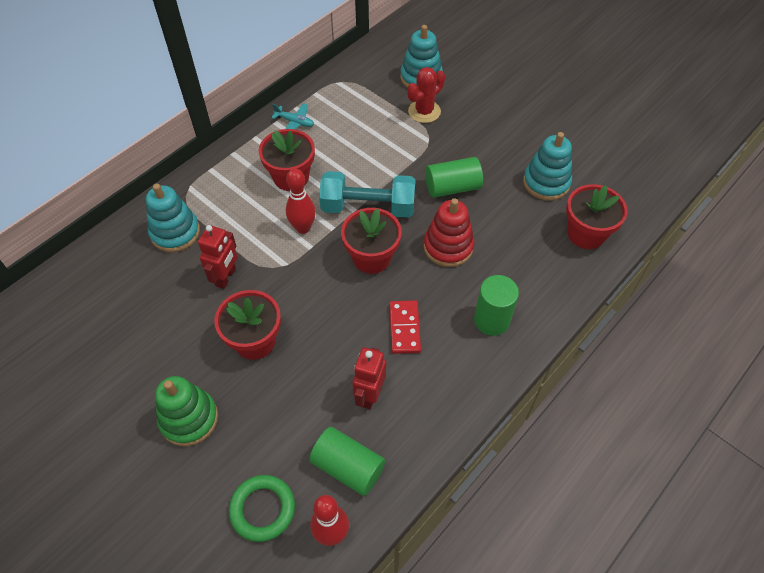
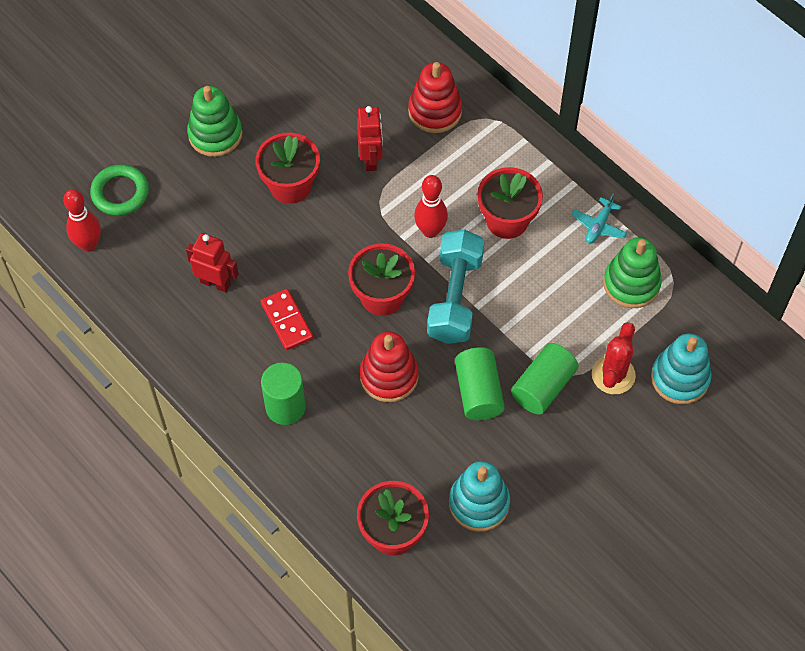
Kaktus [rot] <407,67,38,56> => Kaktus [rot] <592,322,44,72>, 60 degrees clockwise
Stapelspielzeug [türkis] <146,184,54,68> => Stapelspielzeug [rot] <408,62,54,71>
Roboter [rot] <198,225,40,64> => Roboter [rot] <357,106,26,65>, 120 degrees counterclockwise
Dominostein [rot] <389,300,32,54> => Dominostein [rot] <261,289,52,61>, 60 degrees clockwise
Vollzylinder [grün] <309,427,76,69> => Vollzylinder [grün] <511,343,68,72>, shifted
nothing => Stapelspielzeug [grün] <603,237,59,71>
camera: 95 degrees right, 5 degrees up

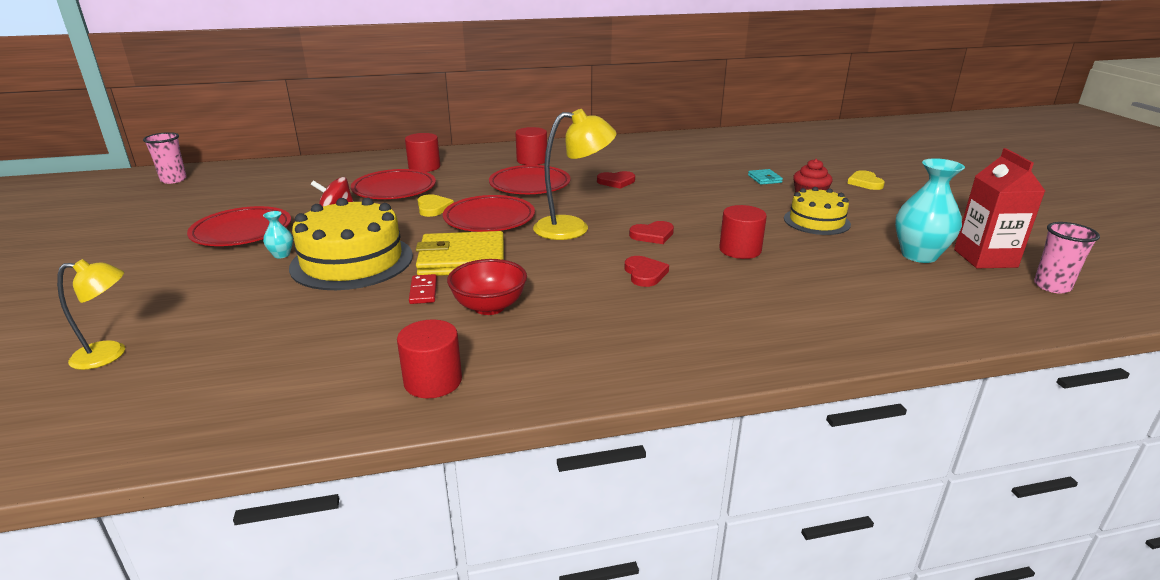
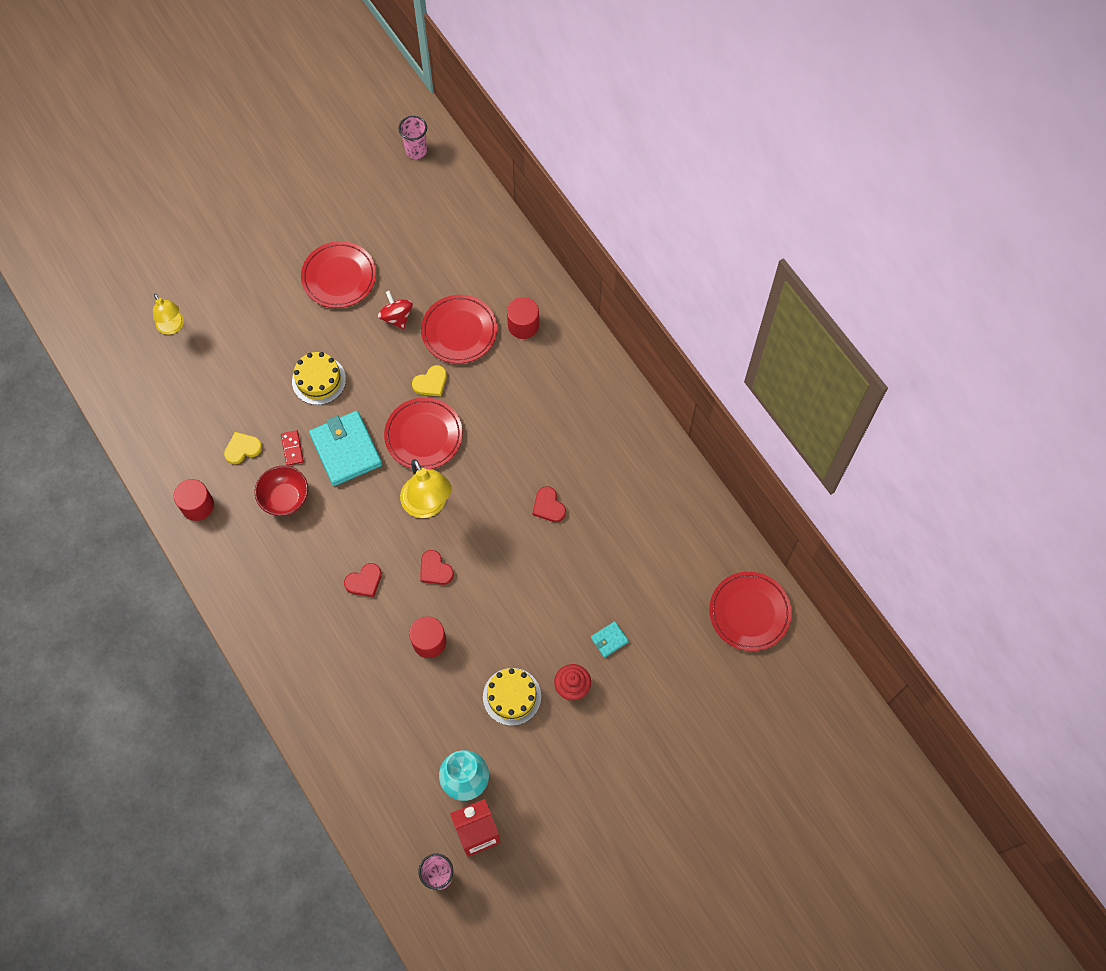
Vollzylinder [rot] <515,127,32,38> => nothing
Teller [rot] <489,165,82,29> => Teller [rot] <709,572,83,79>, shifted
Herz [gelb] <847,170,38,20> => Herz [gelb] <224,432,38,32>, shifted
Kuchen [gelb] <289,198,124,92> => Kuchen [gelb] <292,352,54,53>, x0.61
Vase [türkis] <263,211,30,48> => nothing
Geldbörse [gelb] <416,231,88,45> => Geldbörse [türkis] <309,411,73,75>
Dominostein [rot] <409,274,28,30> => Dominostein [rot] <281,430,23,36>, 75 degrees counterclockwise
camera: 70 degrees right, 40 degrees up

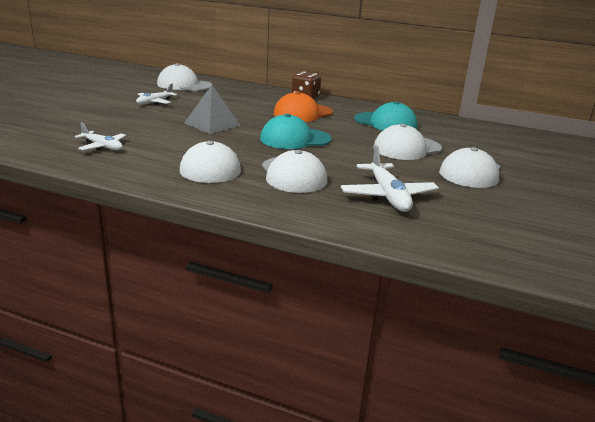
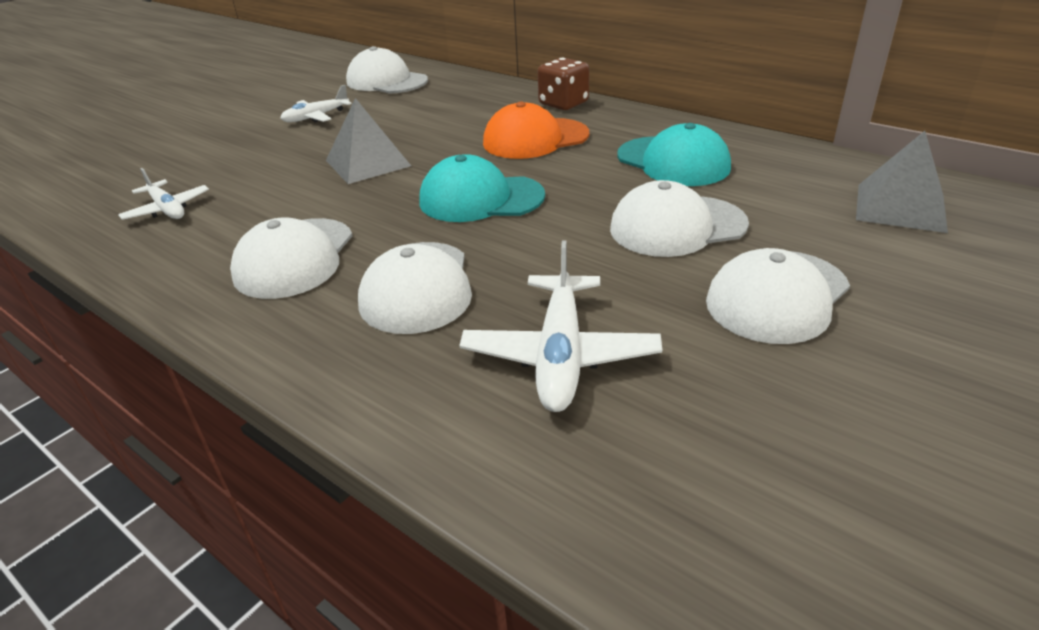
nothing => Pyramide [grau] <856,131,92,102>
camera: 20 degrees right, 10 degrees up

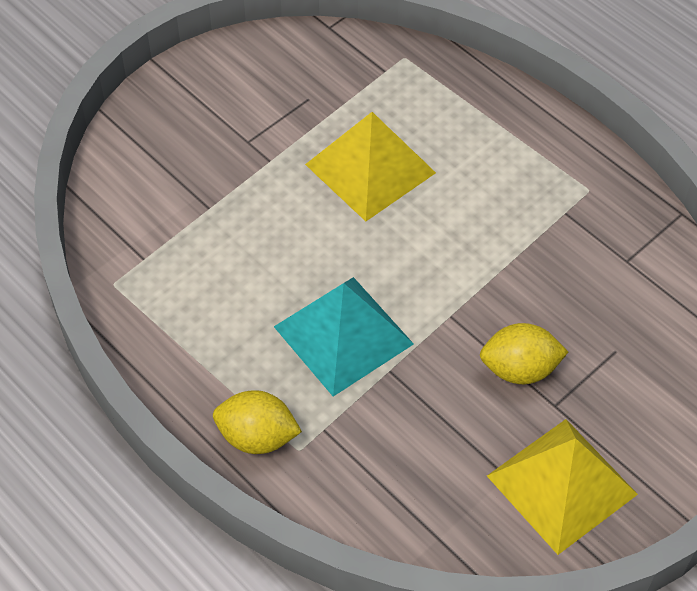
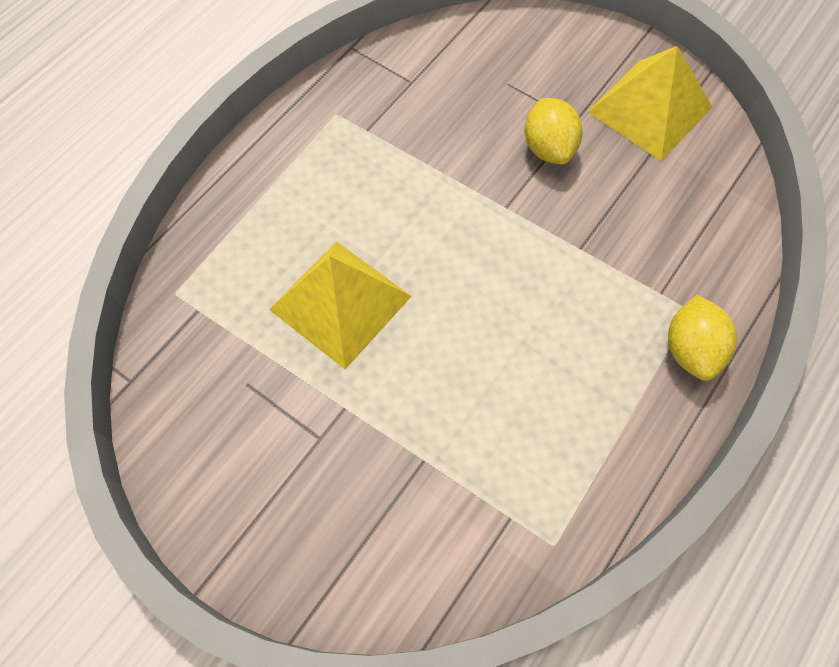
Pyramide [türkis] <274,277,140,120> => nothing
camera: 100 degrees left, 10 degrees up

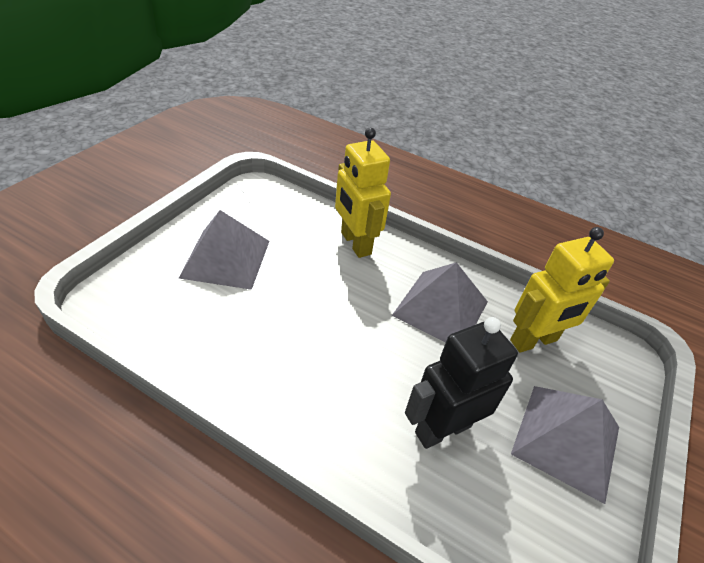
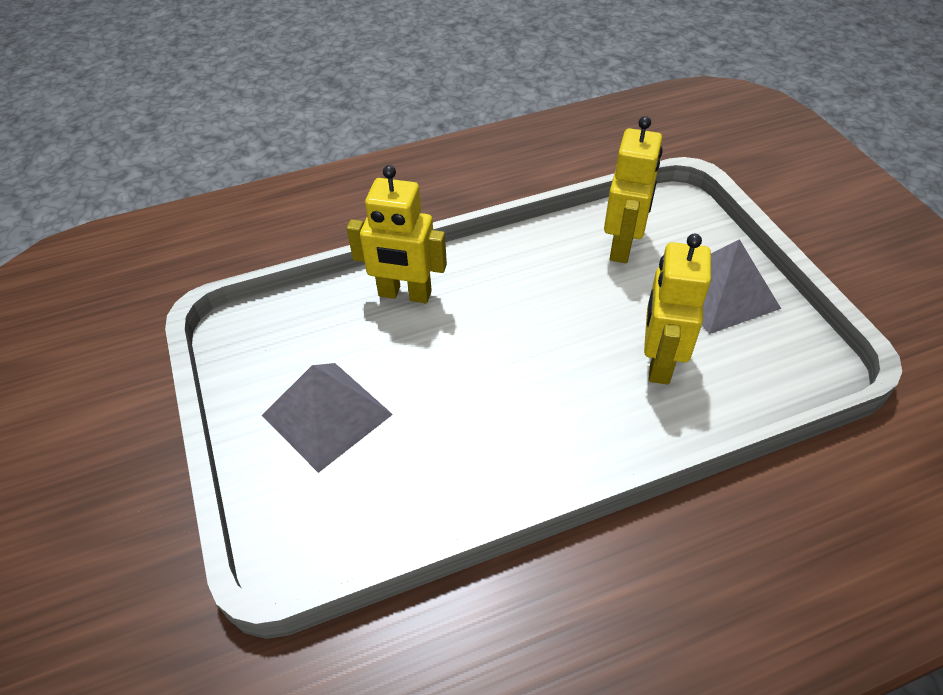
Pyramide [grau] <392,262,96,81> => nothing
Roboter [schwarz] <405,317,113,132> => Roboter [gelb] <644,234,67,151>
camera: 45 degrees left, 5 degrees up

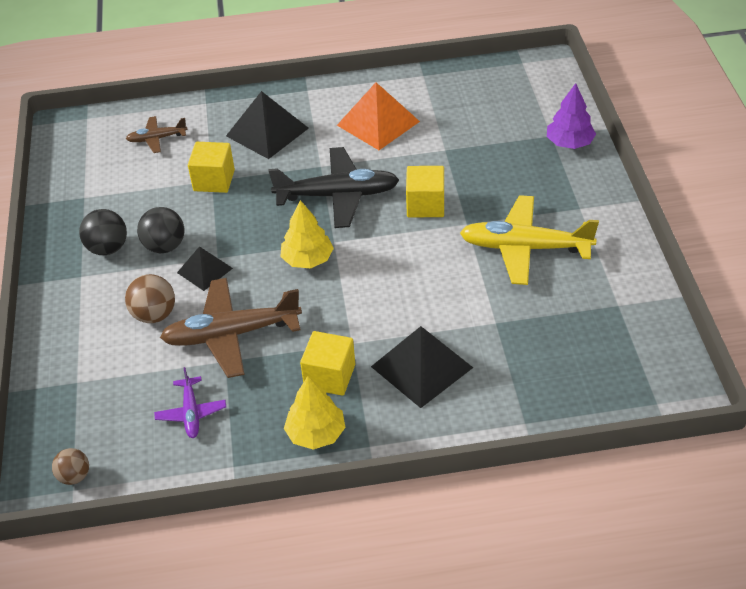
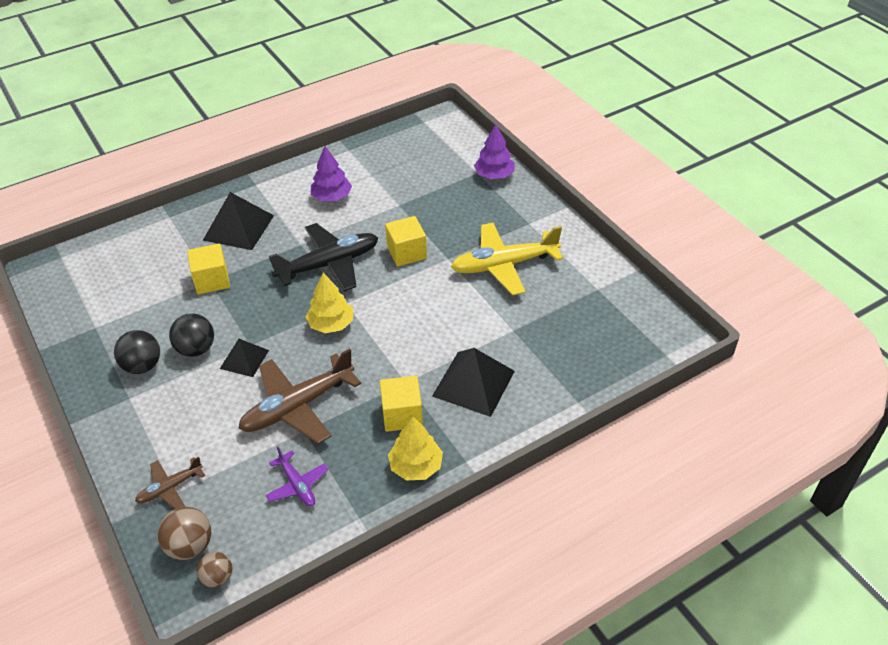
Pyramide [orange] <337,82,83,68> => Baum [lila] <311,146,41,55>
Flugzeug [braun] <126,116,62,37> => Flugzeug [braun] <135,457,70,52>, shifted
Ball [braun] <125,274,50,49> => Ball [braun] <157,507,54,53>, shifted
camera: 25 degrees left, 0 degrees up

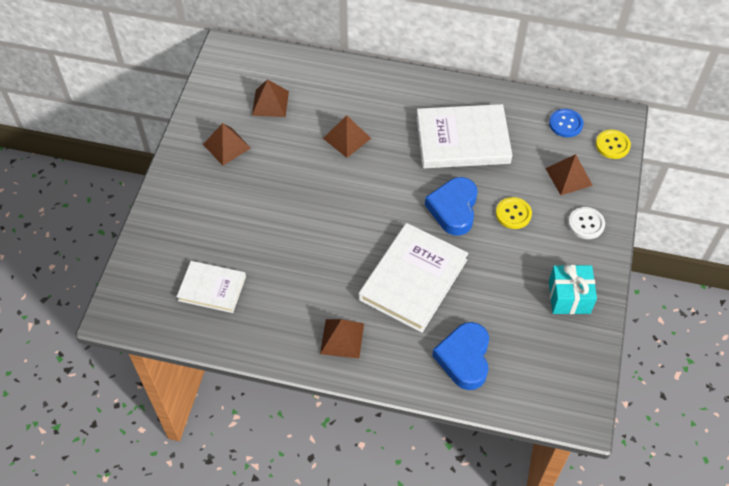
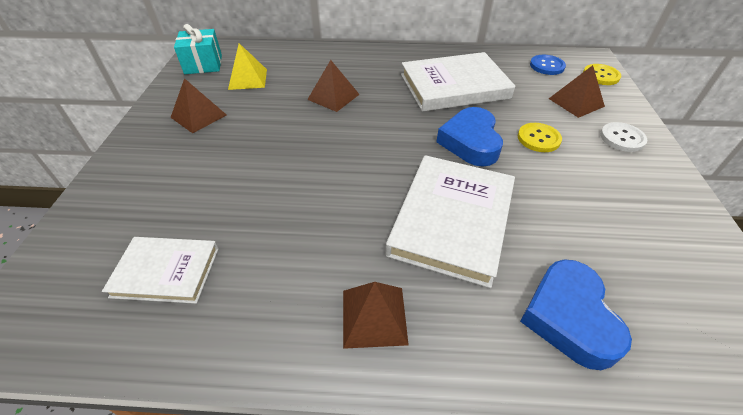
Pyramide [braun] <252,79,37,38> => Pyramide [gelb] <228,43,39,47>
Geschenk [türkis] <549,265,48,49> => Geschenk [türkis] <174,24,48,50>, shifted
camera: 10 degrees left, 10 degrees down

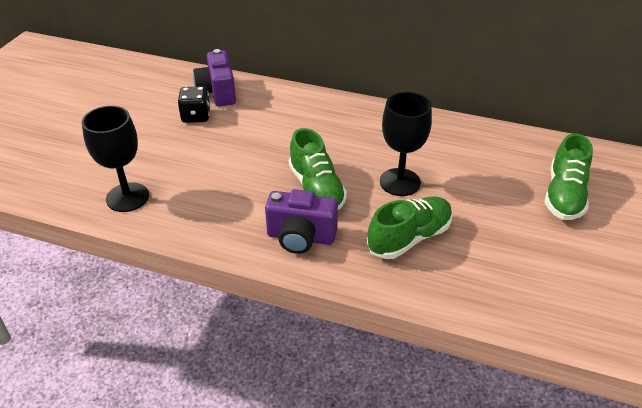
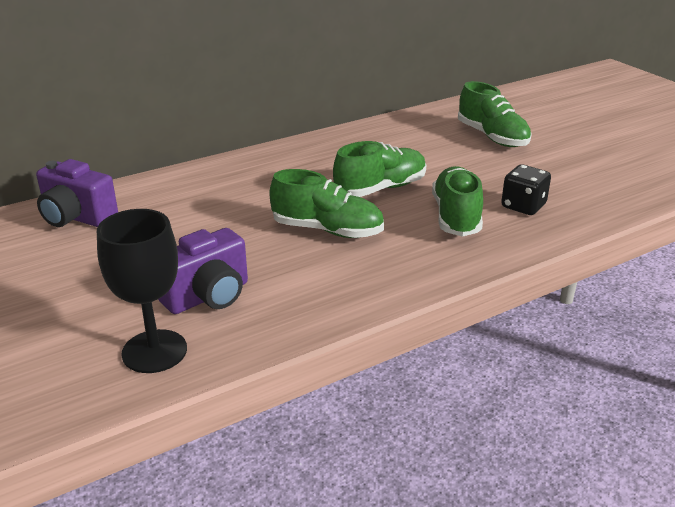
Spielwürfel [schwarz] <178,86,32,37> => Spielwürfel [schwarz] <501,164,50,51>, shifted
Kelch [schwarz] <380,92,52,104> => Schuh [grün] <333,141,93,56>
Kamera [lila] <265,189,73,65> => Kamera [lila] <158,228,90,86>, shifted
camera: 50 degrees left, 10 degrees down

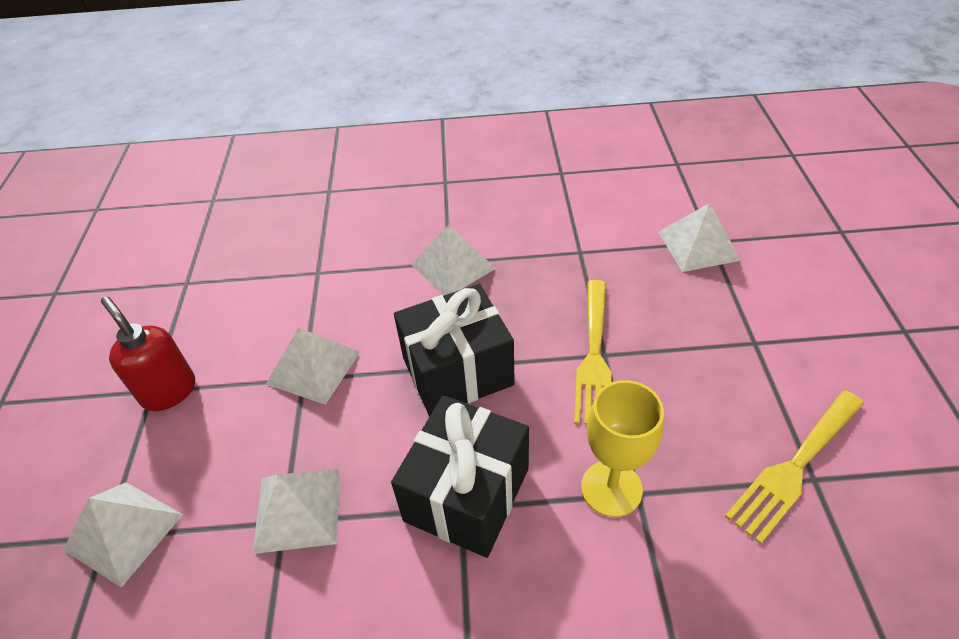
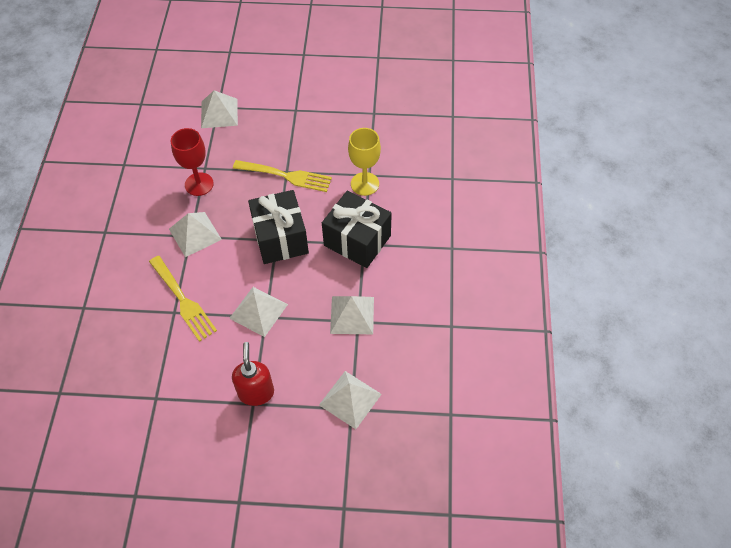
Seifenspender [rot] <101,296,94,115> => Seifenspender [rot] <232,342,42,64>, 120 degrees clockwise
Gabel [gelb] <725,390,139,154> => Gabel [gelb] <149,256,68,86>, shifted
nothing => Kelch [rot] <171,128,43,68>
camera: 85 degrees left, 10 degrees up

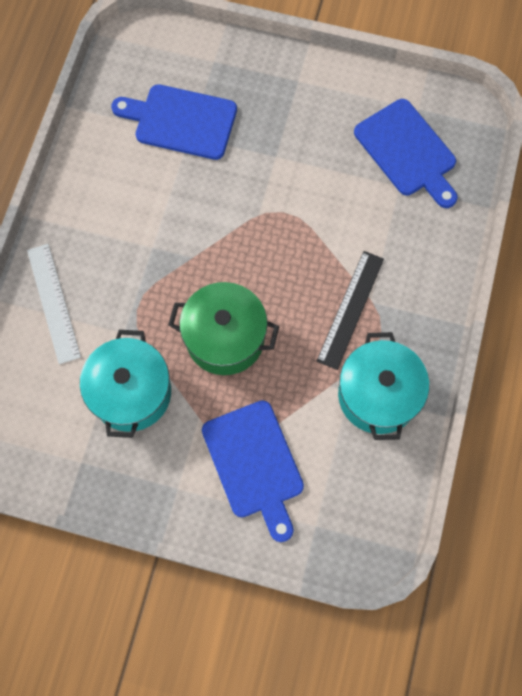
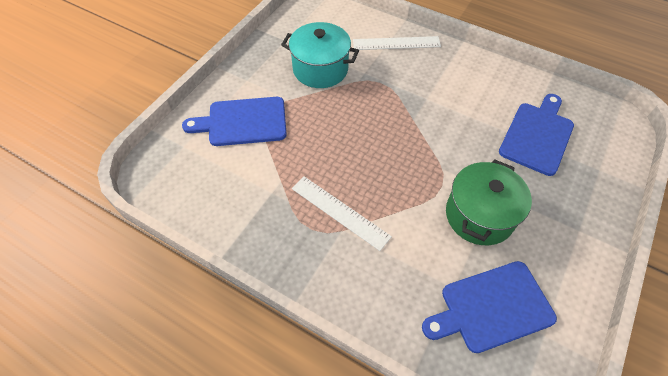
Lineal [schwarz] <316,251,68,119> => Lineal [weiß] <292,176,100,75>
Kochtopf [grün] <168,282,111,93> => Kochtopf [grün] <446,159,86,86>, shifted
Kochtopf [türkis] <338,332,91,108> => nothing
camera: 105 degrees right, 15 degrees down

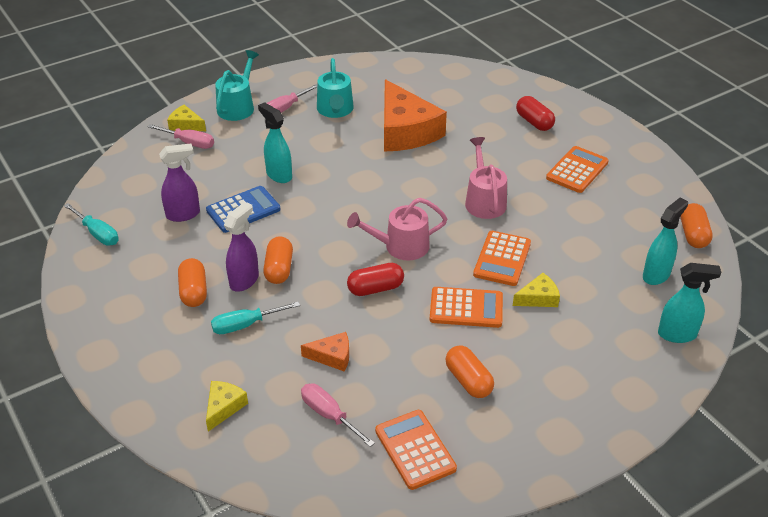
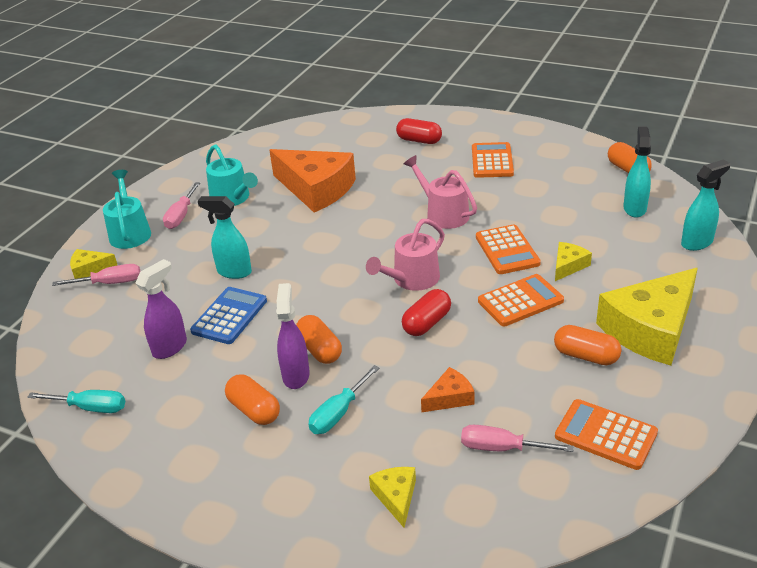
nothing => Käse [gelb] <596,268,102,98>
camera: 30 degrees left, 5 degrees down

